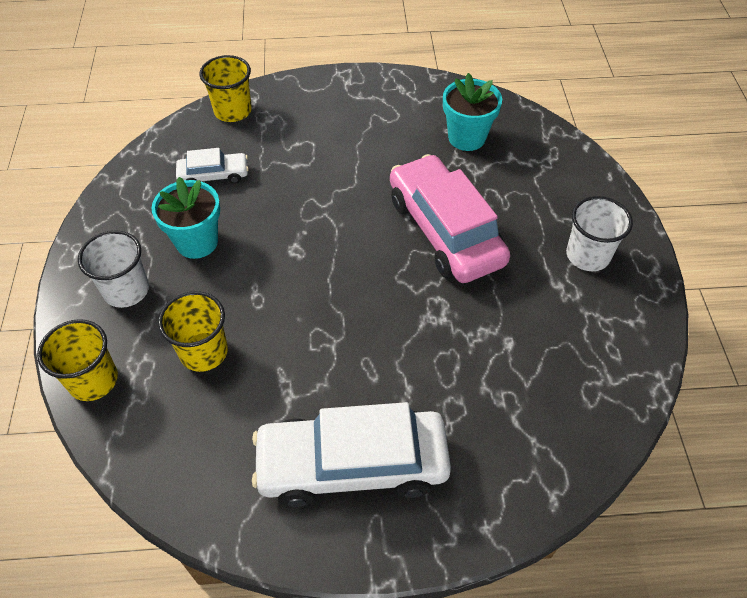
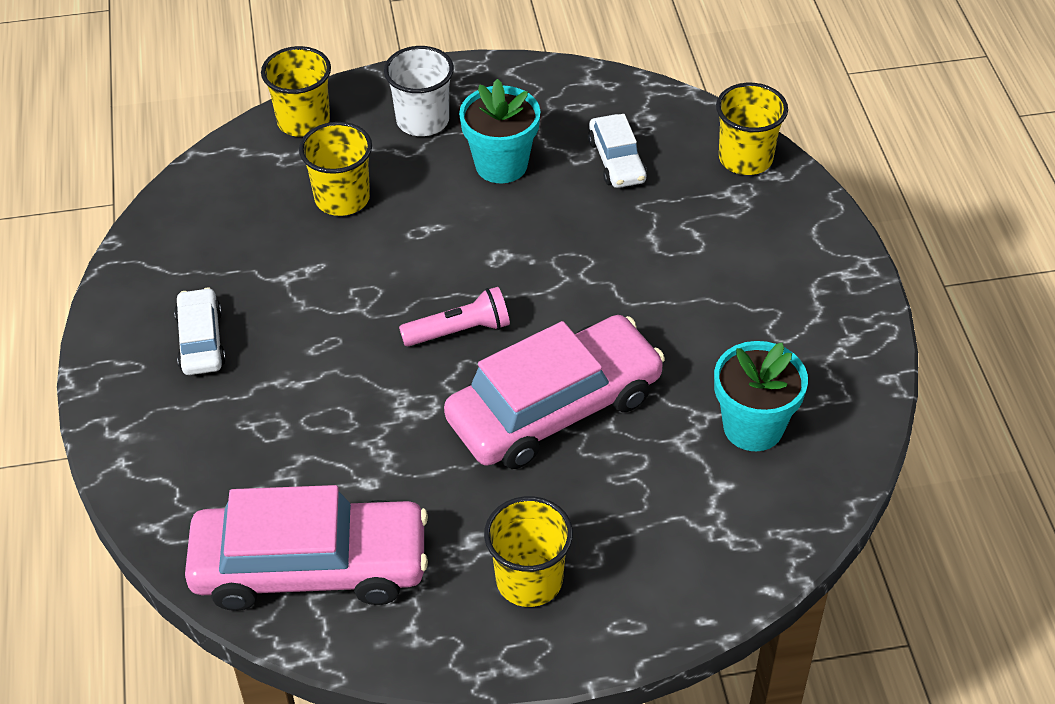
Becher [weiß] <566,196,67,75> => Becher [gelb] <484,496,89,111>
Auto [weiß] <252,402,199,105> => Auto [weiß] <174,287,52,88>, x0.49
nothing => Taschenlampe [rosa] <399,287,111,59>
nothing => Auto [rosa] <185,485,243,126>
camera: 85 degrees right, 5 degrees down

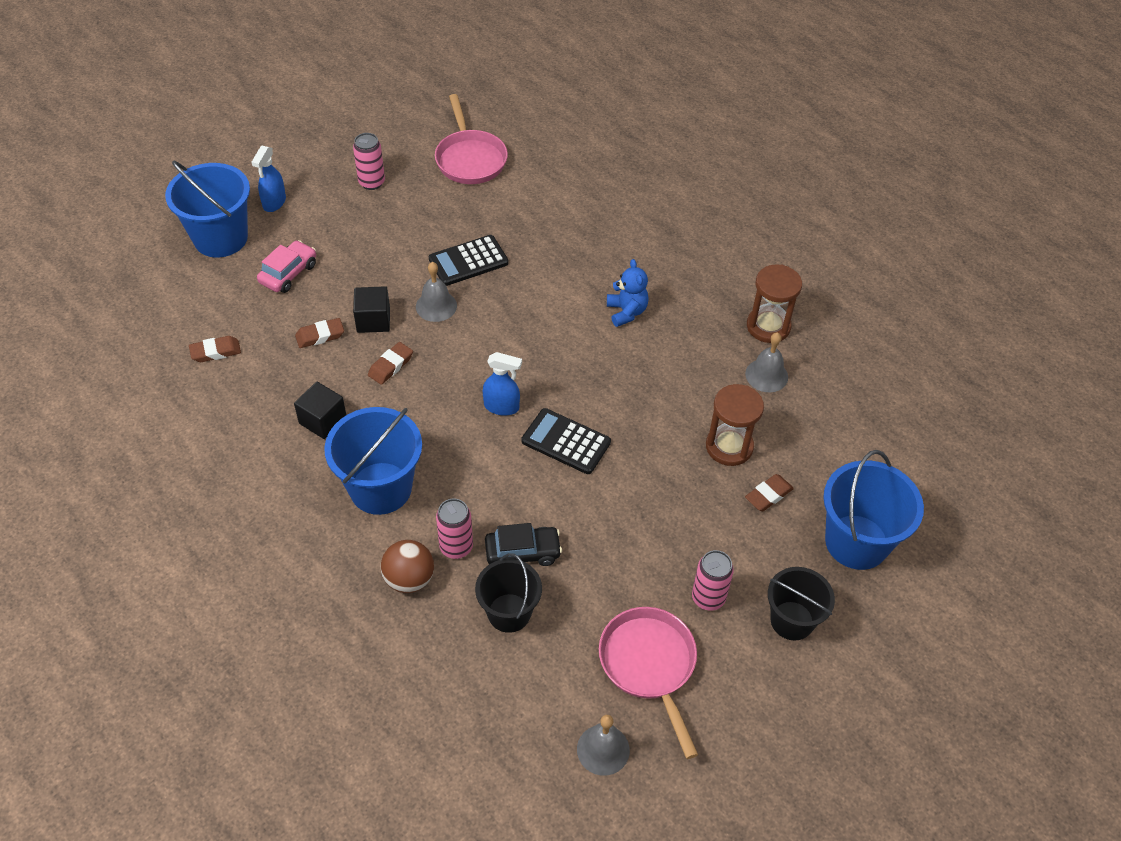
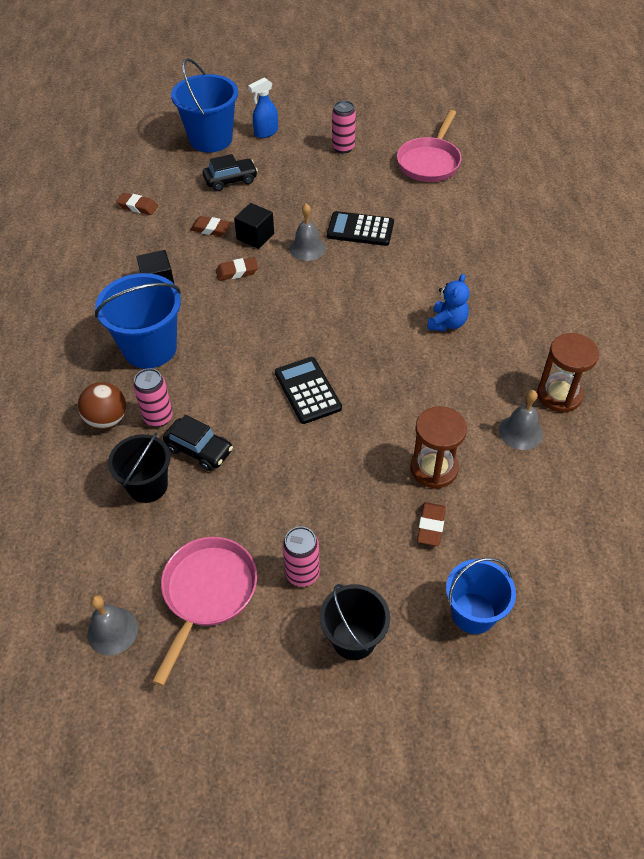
Auto [rosa] <257,240,59,53> => Auto [schwarz] <203,154,55,37>
Sprühflasche [blau] <483,352,39,64> => nothing
Eimer [blau] <823,450,101,120> => Eimer [blau] <446,558,70,76>, x0.65
Radiergummi [braun] <745,474,49,37> => Radiergummi [braun] <417,502,29,44>, 75 degrees counterclockwise
camera: 40 degrees right, 0 degrees up

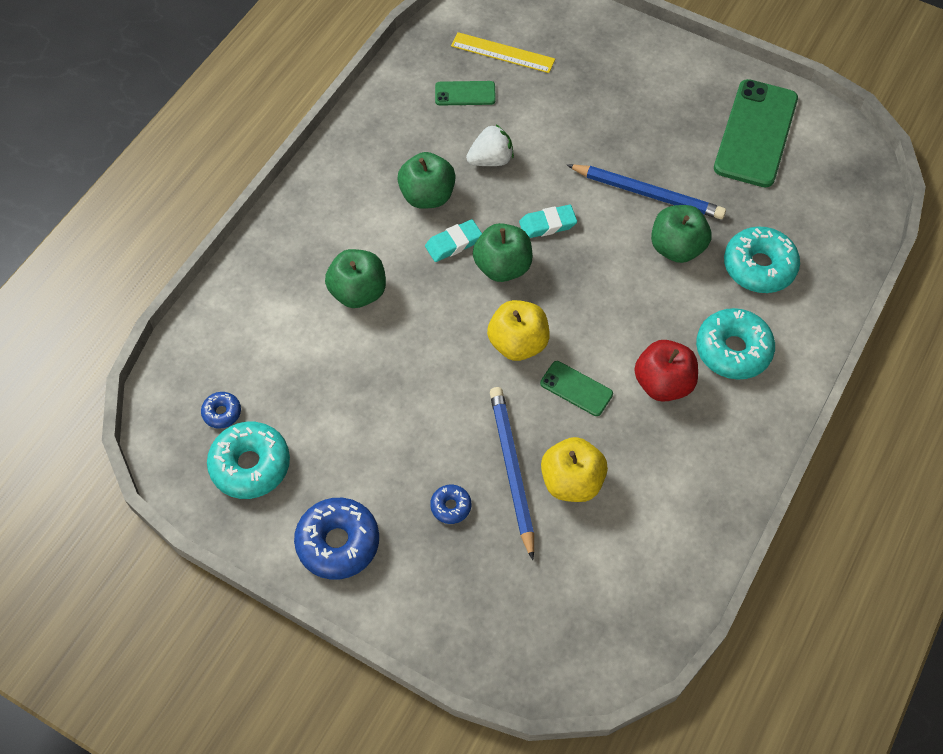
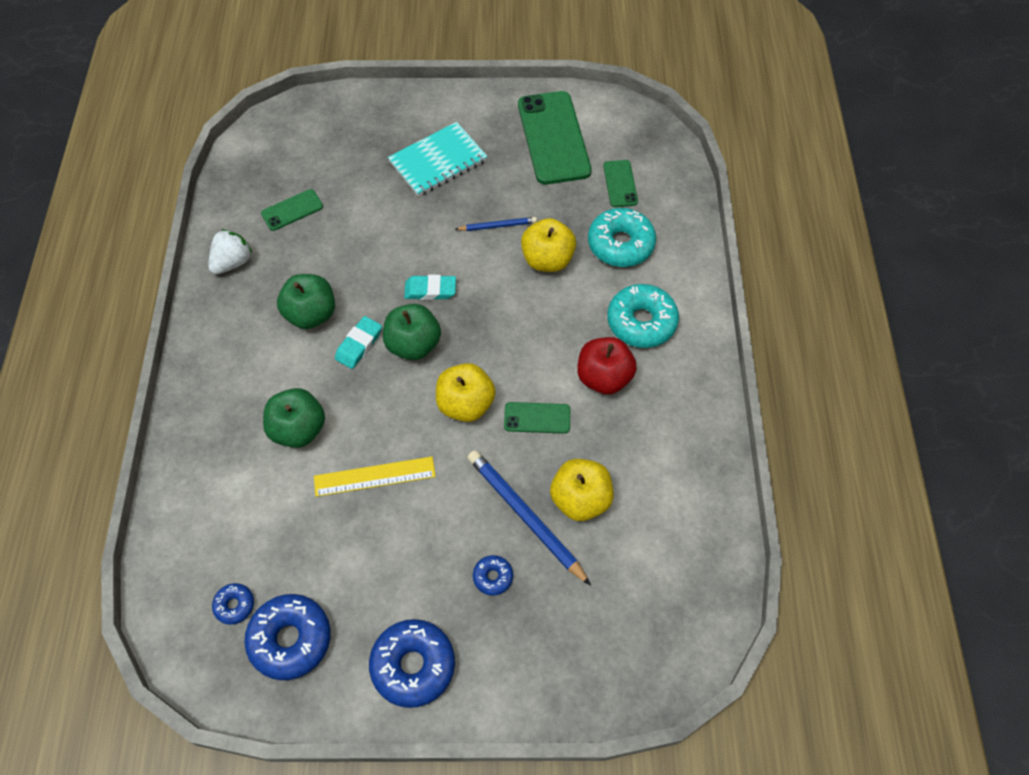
Lineal [gelb] <451,32,104,41> => Lineal [gelb] <314,457,122,40>, shifted
Erdbeere [weiß] <466,125,48,41> => Erdbeere [weiß] <208,229,44,45>, shifted
Bleistift [blau] <567,164,159,55> => Bleistift [blau] <455,217,82,14>, x0.54
Radiergummi [türkis] <519,205,58,33> => Radiergummi [türkis] <404,275,52,25>, 45 degrees clockwise
Apfel [grün] <651,205,61,58> => Apfel [gelb] <521,218,55,54>
Donut [türkis] <207,422,83,77> => Donut [blau] <244,594,87,86>
nothing => Notizbuch [türkis] <388,122,100,75>
nothing => Handy [grün] <603,160,35,47>
camera: 30 degrees left, 0 degrees up

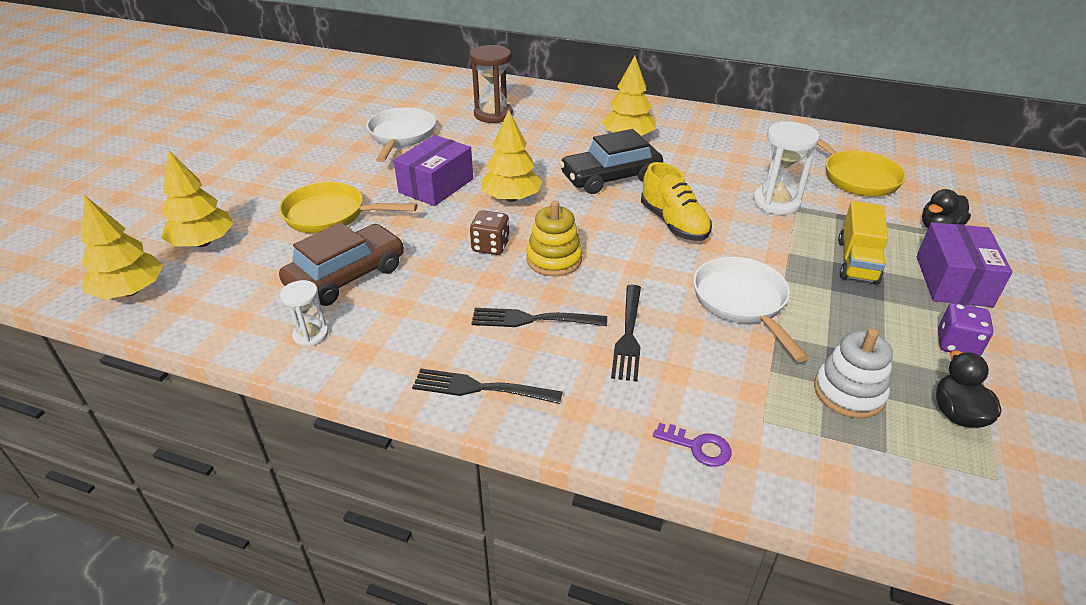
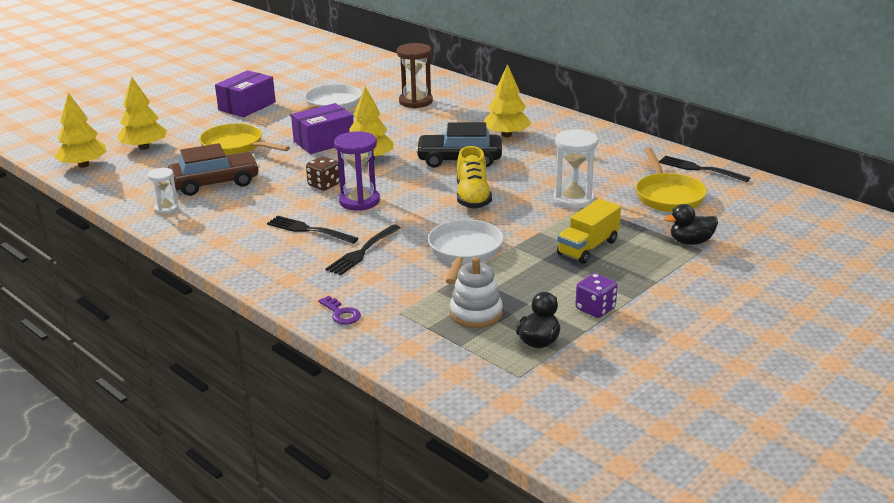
Stapelspielzeug [gelb] <527,201,55,76> => Sanduhr [lila] <334,131,46,80>
Schachtel [lila] <917,222,96,85> => Schachtel [lila] <215,70,61,47>, shifted
Gabel [schwarz] <412,369,151,35> => Gabel [schwarz] <659,156,91,26>, shifted
camera: 25 degrees right, 10 degrees down

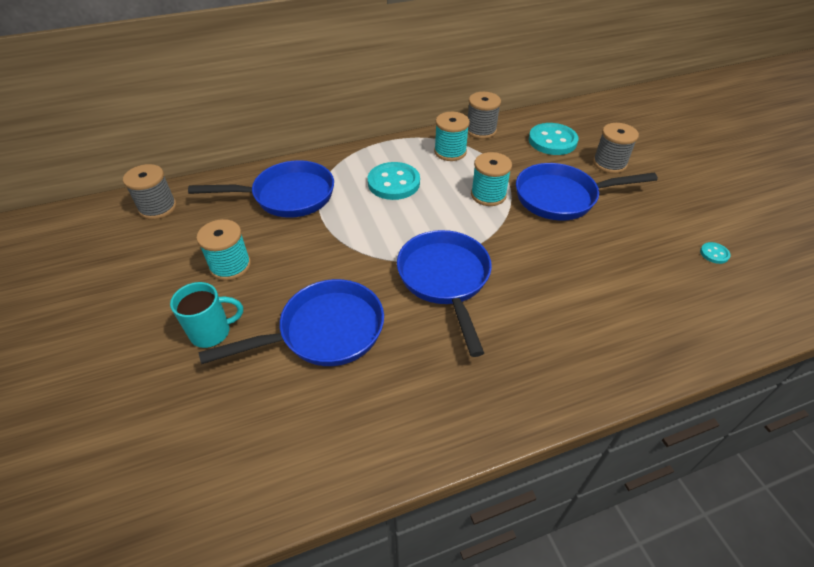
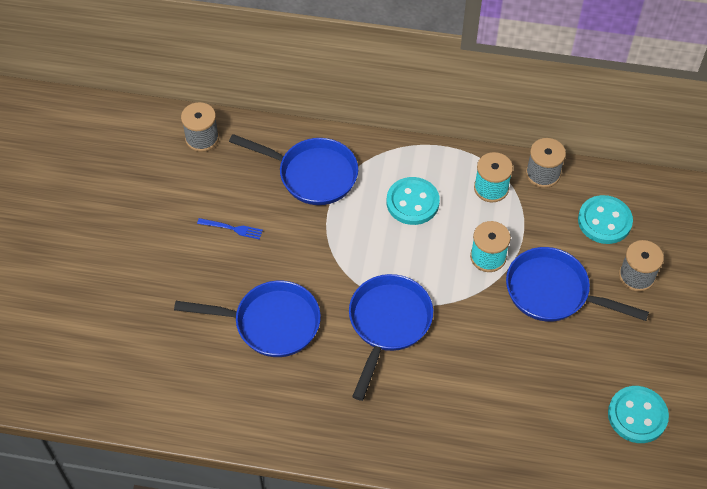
Garnrolle [türkis] <196,219,55,62> => Gabel [blau] <197,218,66,22>
Knopf [türkis] <700,242,31,22> => Knopf [türkis] <608,386,61,57>, x2.24
Tasse [türkis] <170,282,73,66> => nothing
camera: 30 degrees right, 10 degrees up

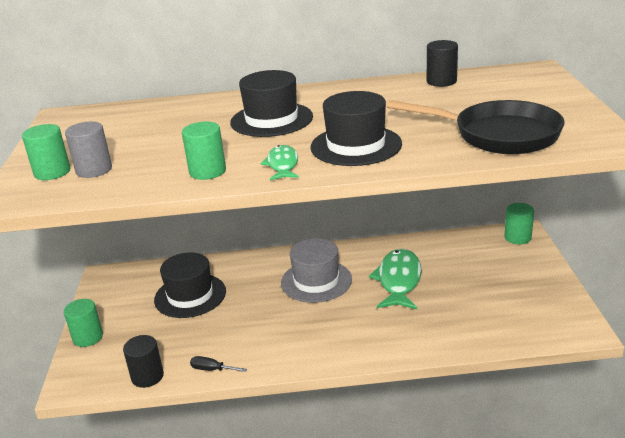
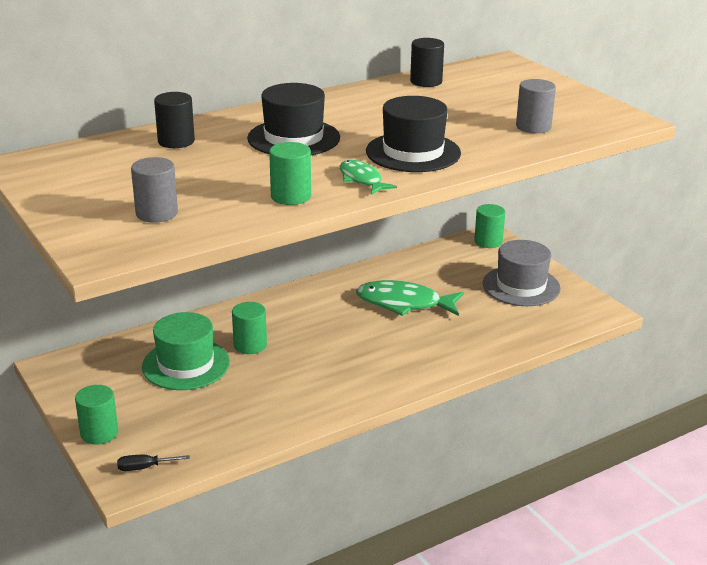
Pfanne [schwarz] <386,100,179,54> => Vollzylinder [grau] <516,79,40,54>
Vollzylinder [grün] <22,124,48,56> => Vollzylinder [grün] <232,302,35,52>, shifted
Hut [grau] <281,238,71,65> => Hut [grau] <483,240,78,66>, shifted
Fisch [grün] <369,249,53,60> => Fisch [grün] <356,280,108,36>, 60 degrees counterclockwise
Hut [schwarz] <154,252,72,66> => Hut [grün] <142,312,88,78>
Vollzylinder [schwarz] <123,335,41,53> => Vollzylinder [schwarz] <154,92,41,56>, shifted
Schraubenzieher [schwarz] <190,356,57,16> => Schraubenzieher [schwarz] <117,455,73,16>, shifted
camera: 30 degrees left, 0 degrees up

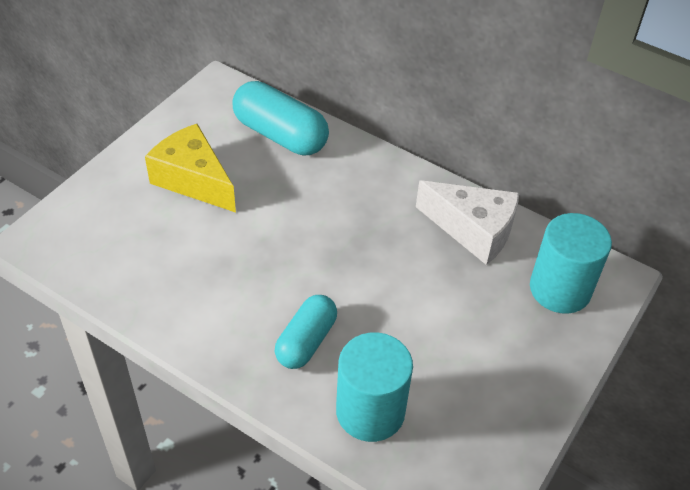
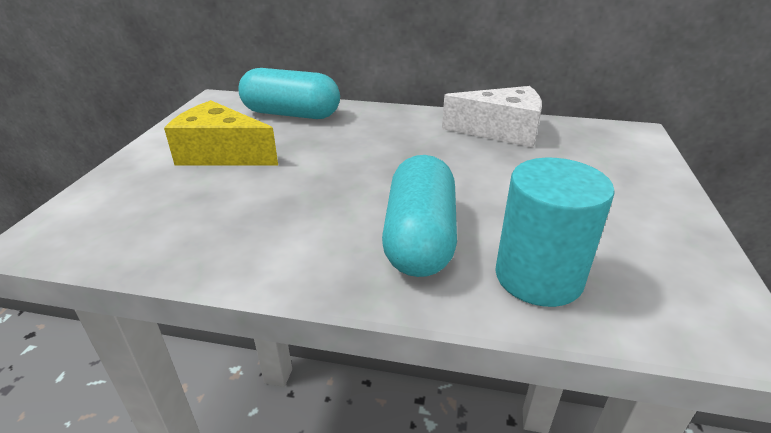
Vollzylinder [türkis] <530,213,82,101> => nothing
Kapsel [türkis] <275,295,62,74> => Kapsel [türkis] <382,155,75,122>, x1.51
camera: 20 degrees left, 15 degrees down

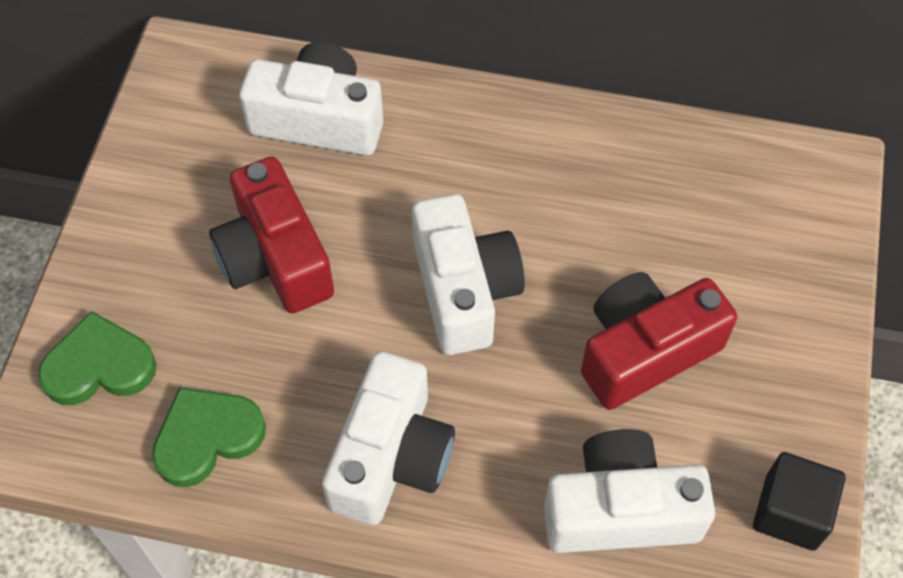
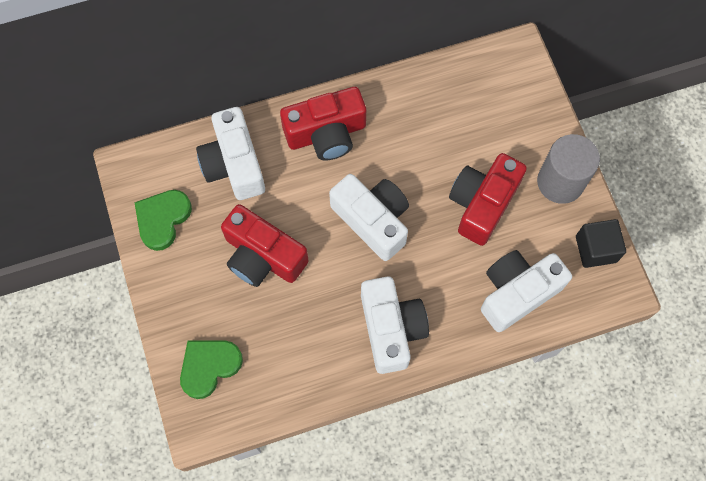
Kamera [weiß] <239,42,144,114> => Kamera [weiß] <196,107,69,93>, 90 degrees counterclockwise
Herz [grün] <152,387,114,100> => Herz [grün] <134,190,58,61>, shifted
nothing => Kamera [rot] <280,87,86,73>
nothing => Vollzylinder [grau] <537,134,63,70>
camera: 30 degrees left, 10 degrees up

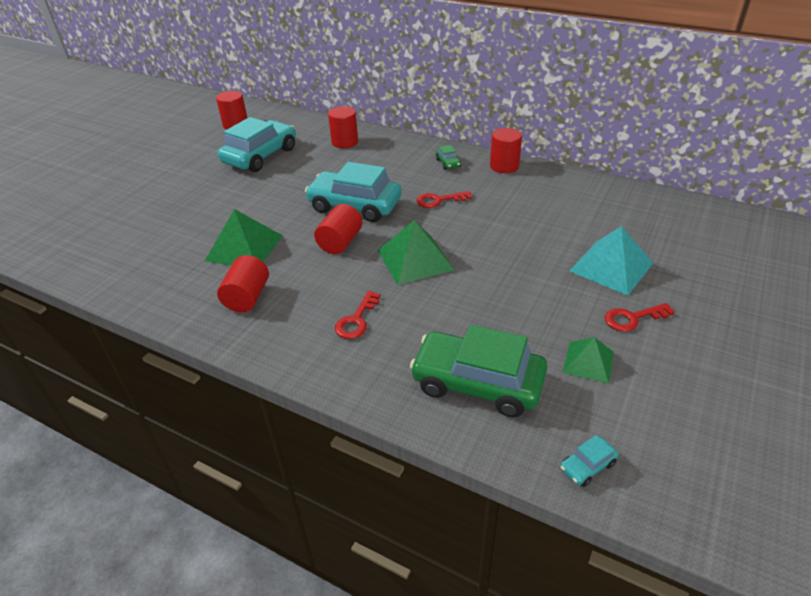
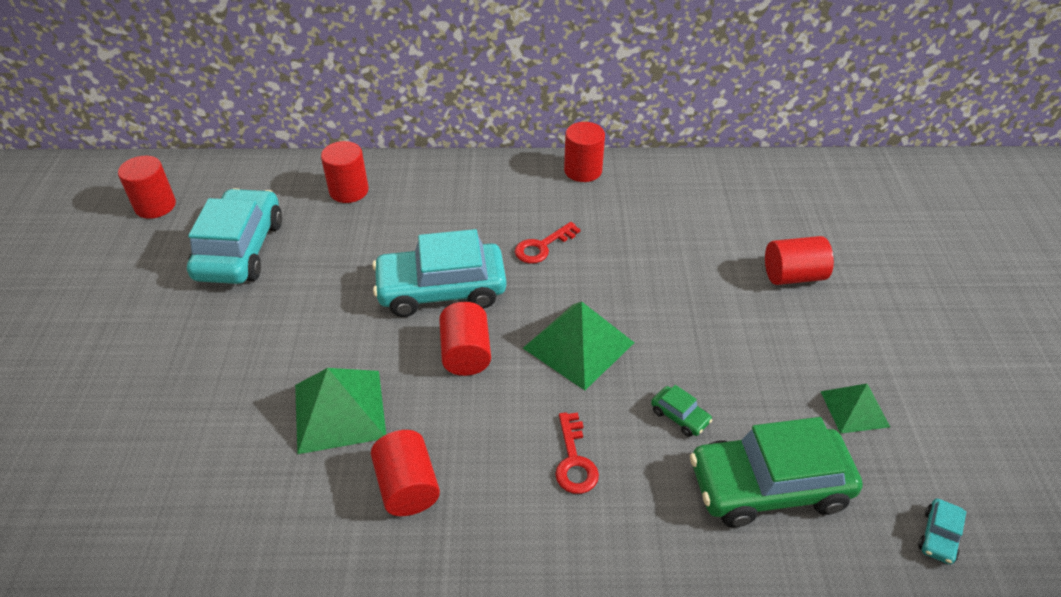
Auto [grün] <436,145,25,25> => Auto [grün] <651,385,62,52>, shifted
Pyramide [türkis] <569,226,84,70> => Vollzylinder [rot] <765,236,69,49>
Schlüssel [rot] <605,303,70,29> => nothing
camera: 30 degrees left, 5 degrees up

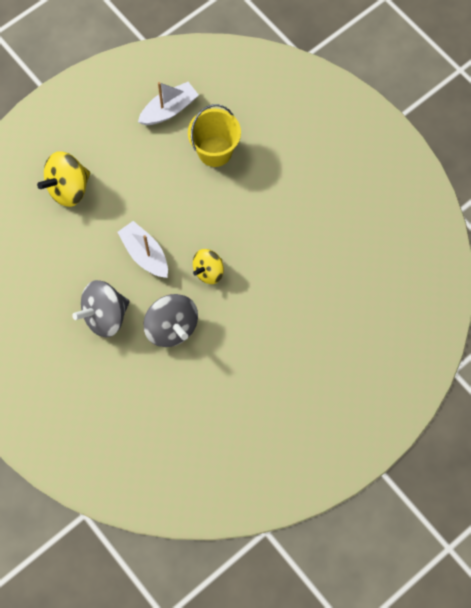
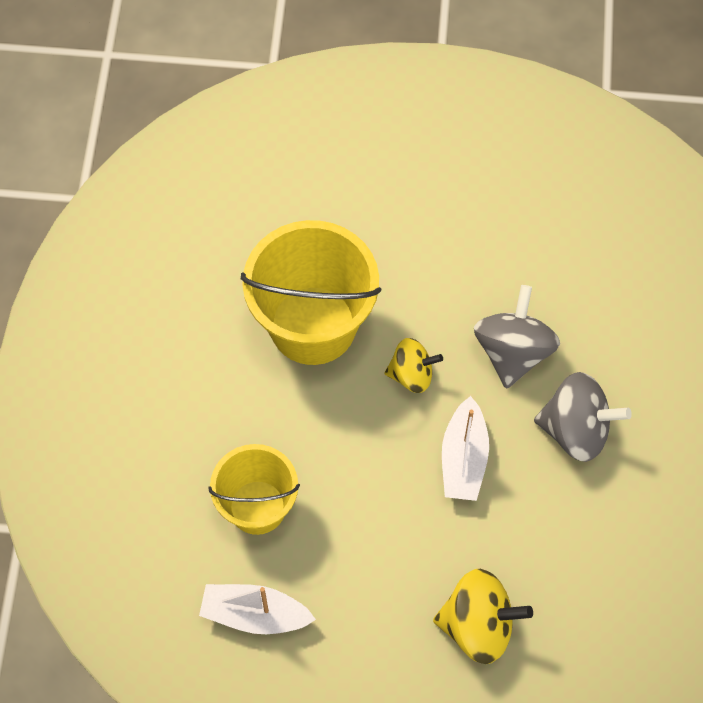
nothing => Eimer [gelb] <241,220,140,145>
camera: 135 degrees left, 5 degrees down

